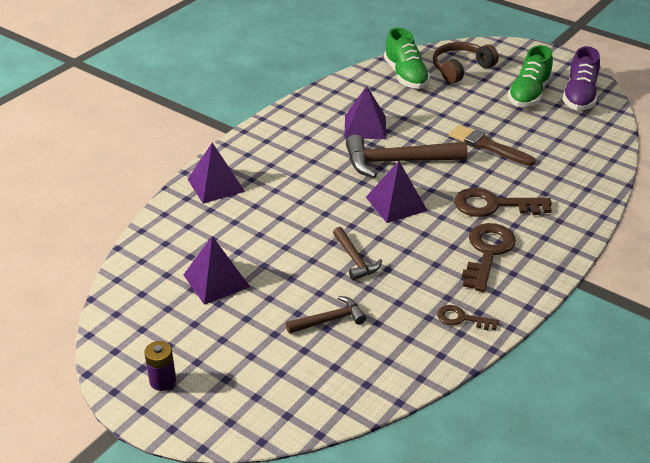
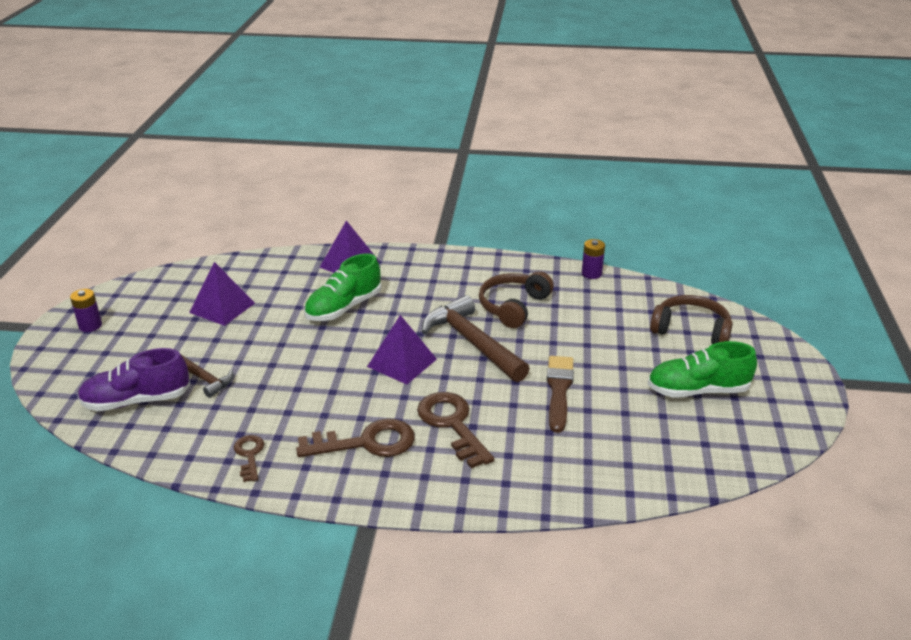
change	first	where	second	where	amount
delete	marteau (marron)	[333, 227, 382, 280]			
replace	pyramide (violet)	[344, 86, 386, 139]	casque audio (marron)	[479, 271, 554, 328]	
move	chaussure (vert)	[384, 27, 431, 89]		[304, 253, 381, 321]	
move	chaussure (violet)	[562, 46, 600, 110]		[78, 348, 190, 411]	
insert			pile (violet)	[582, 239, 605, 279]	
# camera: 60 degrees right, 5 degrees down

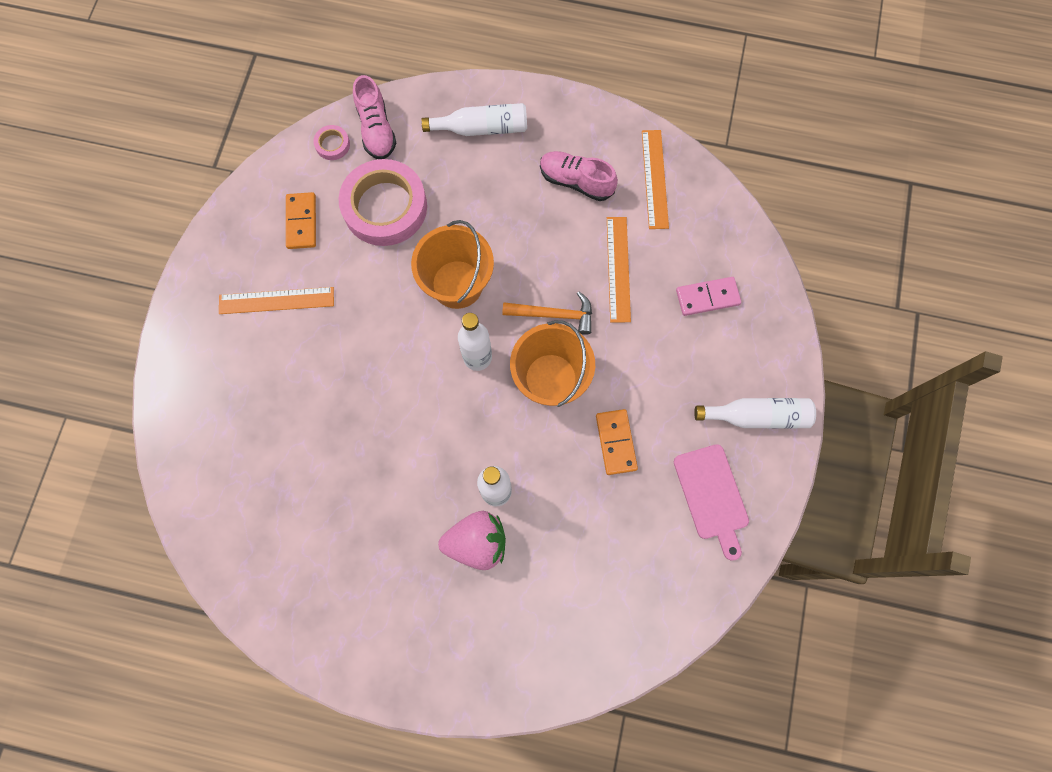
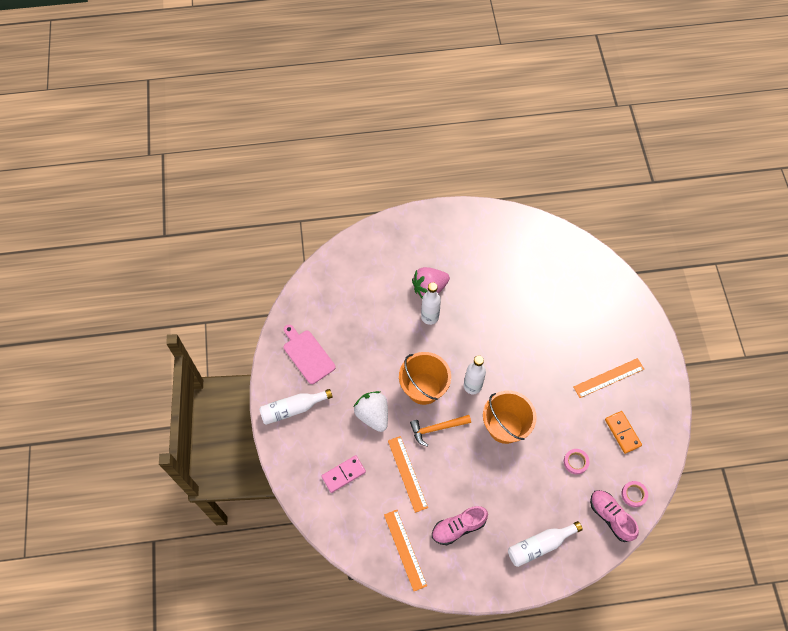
change	first	where	second	where	amount
resize	ruban adhésif (rose)	[339, 159, 427, 246]		[564, 449, 590, 475]	x0.42
rotate	chaussure (rose)	[540, 151, 618, 201]		[432, 506, 488, 545]	150 degrees clockwise
delete	domino (orange)	[596, 409, 638, 475]			
insert			fraise (blanc)	[354, 391, 388, 432]	
# camera: 160 degrees right, 10 degrees down

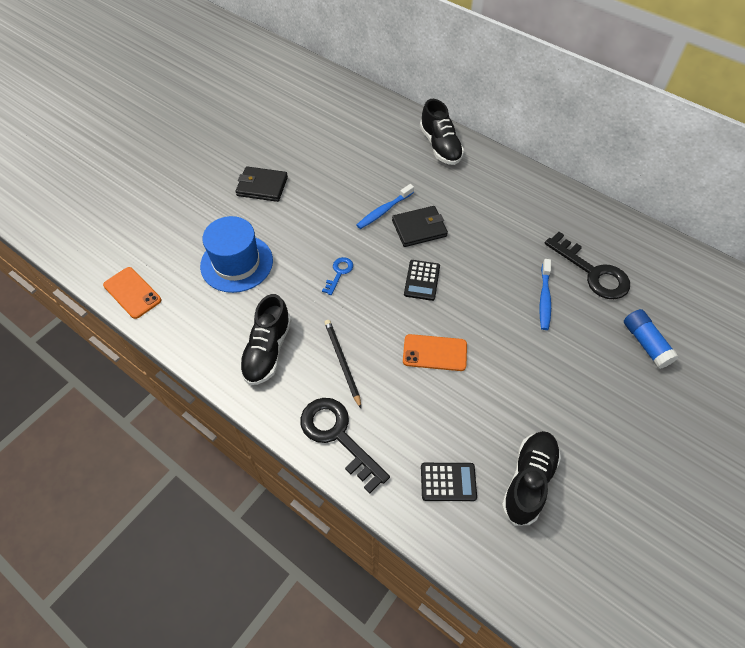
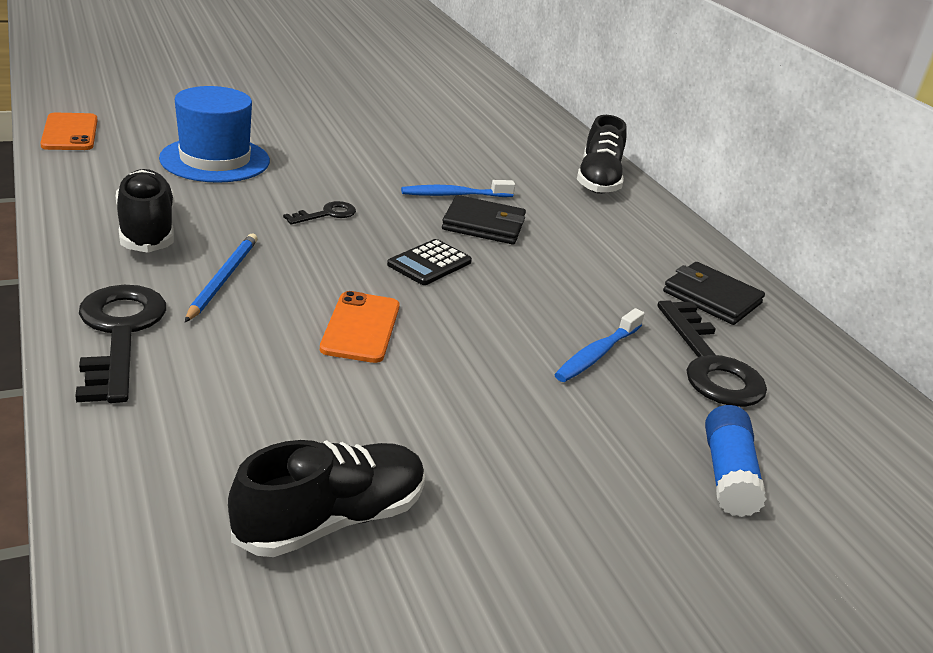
change	first	where	second	where	amount
move	portefeuille (noir)	[235, 166, 288, 202]		[663, 262, 765, 325]	
rotate	chaussure (noir)	[239, 294, 291, 385]		[116, 169, 175, 253]	120 degrees clockwise
recolor	clé (bleu)	[322, 257, 353, 295]	clé (noir)	[283, 201, 356, 225]	
recolor	crayon (noir)	[324, 320, 361, 408]	crayon (bleu)	[185, 234, 258, 322]	
rotate	téléphone (orange)	[403, 334, 467, 371]		[320, 291, 400, 363]	60 degrees clockwise
delete	calculatrice (noir)	[421, 463, 477, 501]			
# camera: 25 degrees right, 25 degrees down

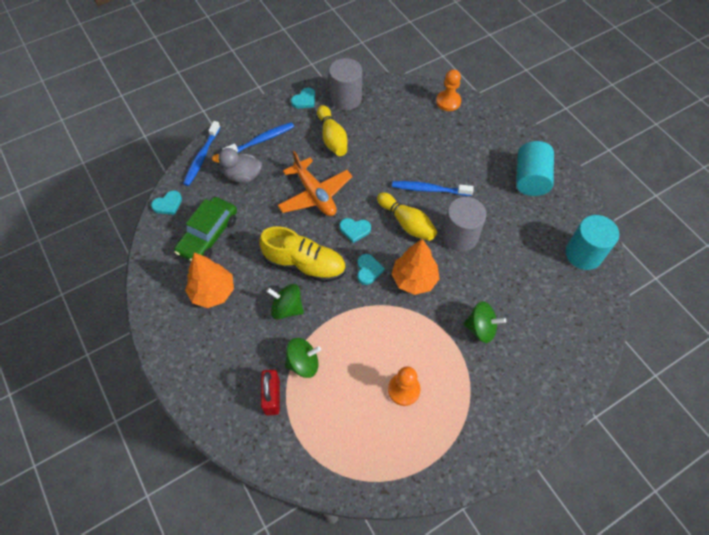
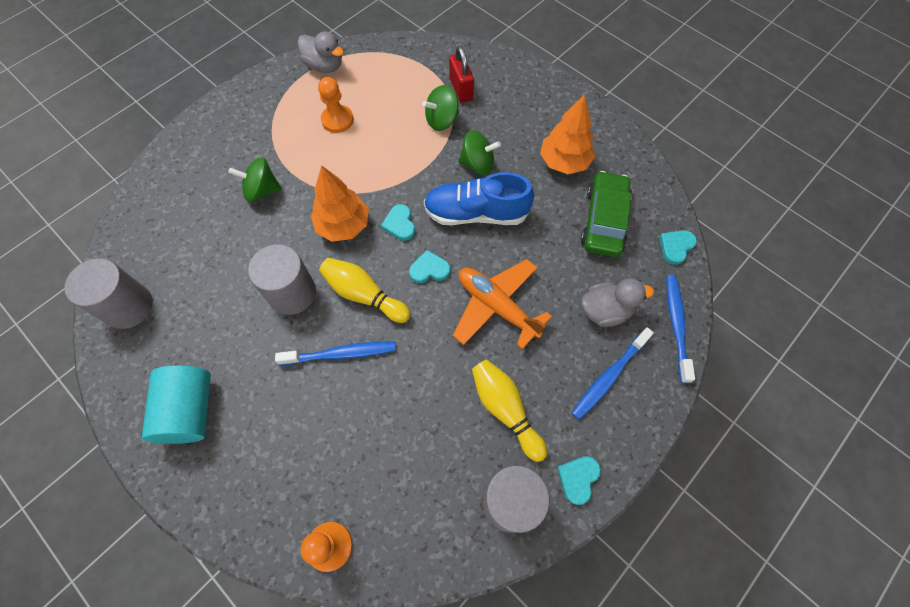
change	first	where	second	where	amount
recolor	chaussure (jaune)	[259, 226, 346, 282]	chaussure (bleu)	[424, 172, 534, 225]	
recolor	cylindre (turquoise)	[566, 215, 619, 270]	cylindre (gris)	[64, 258, 153, 329]	
insert			canard (gris)	[298, 31, 344, 73]	
# camera: 165 degrees right, 5 degrees up

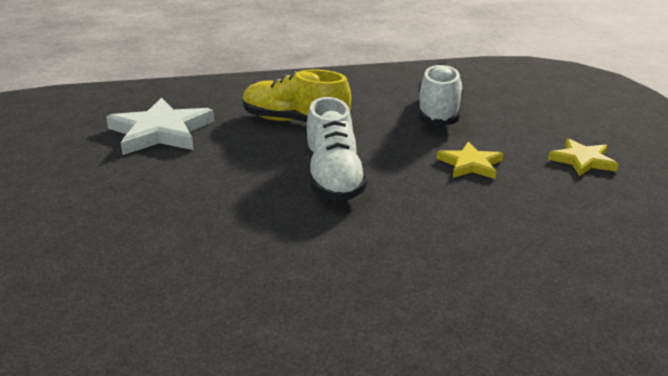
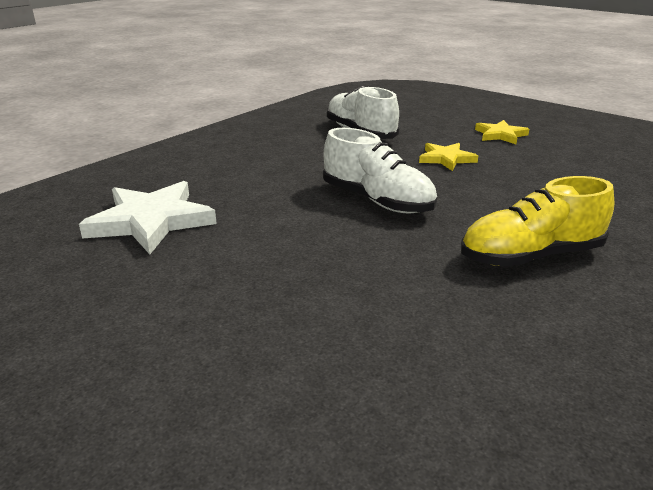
change	first	where	second	where	amount
move	chaussure (jaune)	[242, 70, 351, 122]		[461, 176, 614, 267]	
# camera: 40 degrees left, 0 degrees up

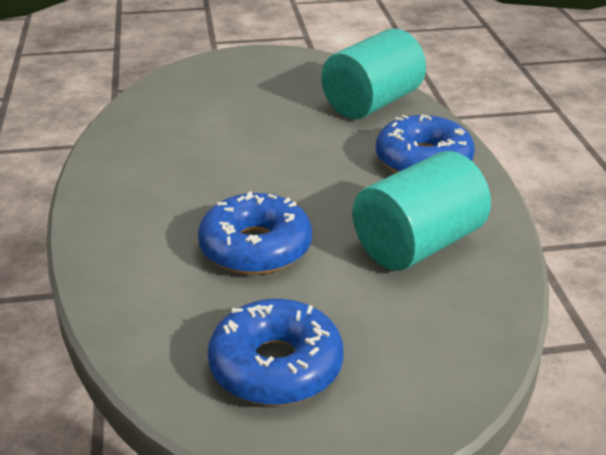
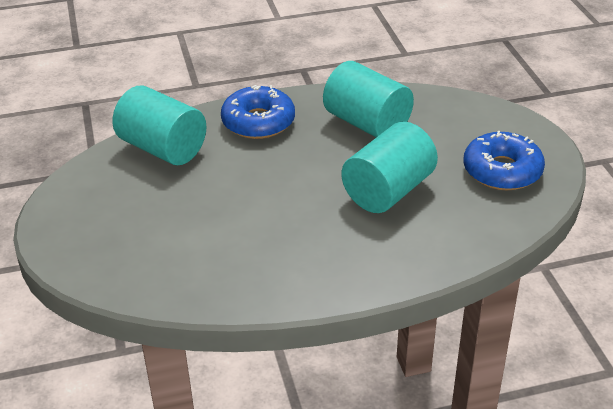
change	first	where	second	where	amount
replace	beignet (bleu)	[198, 191, 312, 275]	cylindre (turquoise)	[341, 122, 438, 213]	
# camera: 95 degrees left, 5 degrees up

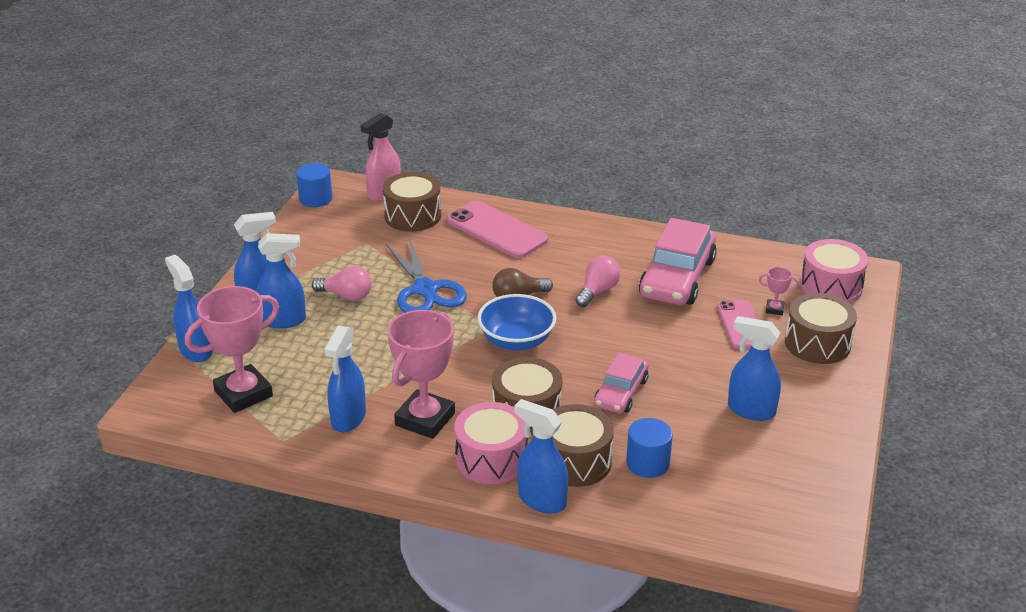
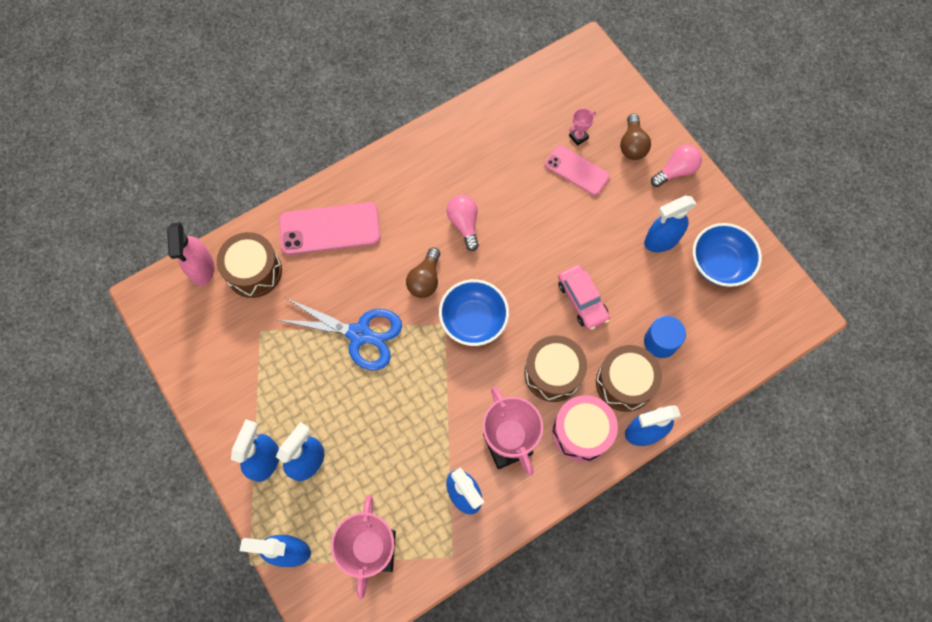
change	first	where	second	where	amount
delete	cylindre (bleu)	[296, 163, 333, 207]			
move	ampoule (rose)	[312, 266, 372, 301]		[651, 145, 702, 187]	
delete	voiture (rose)	[639, 218, 717, 305]			
replace	tambour (marron)	[785, 293, 857, 364]	ampoule (marron)	[620, 114, 651, 160]	
delete	tambour (rose)	[800, 239, 868, 303]			
insert			bol (bleu)	[693, 223, 762, 287]	
# camera: 50 degrees left, 35 degrees up

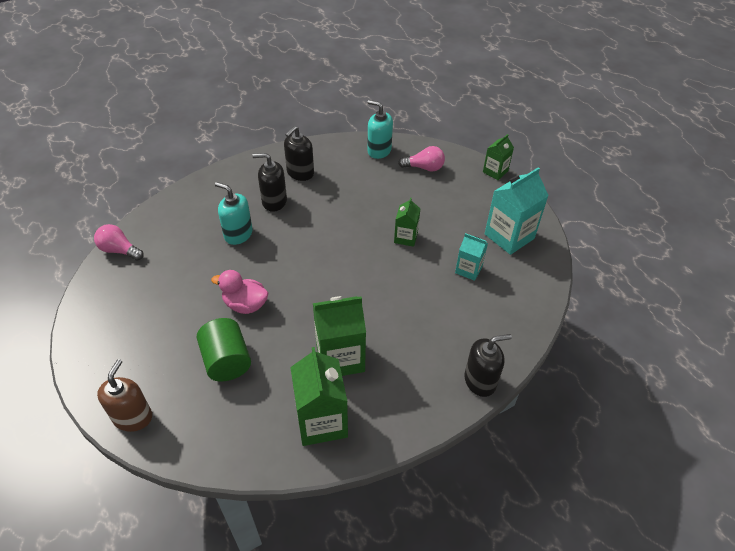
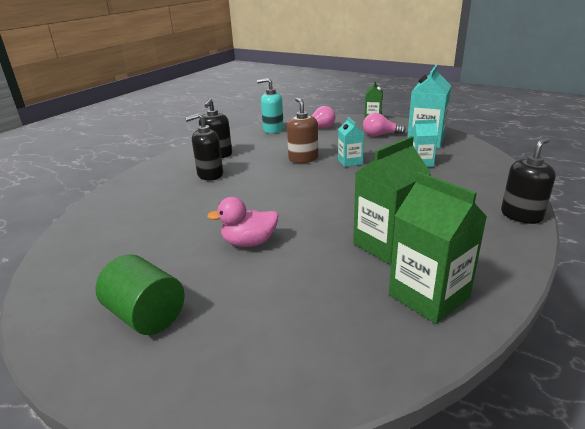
change	first	where	second	where	amount
move	ampoule (rose)	[94, 224, 144, 261]		[363, 113, 406, 136]	
move	distributeur de savon (marron)	[97, 359, 152, 432]		[287, 98, 318, 163]	
move	cylindre (vert)	[197, 318, 251, 382]		[95, 254, 184, 335]	
delete	distributeur de savon (turquoise)	[215, 182, 253, 245]			
recolor	brique de lait (vert)	[394, 197, 420, 247]	brique de lait (turquoise)	[338, 117, 364, 167]	
# camera: 25 degrees left, 20 degrees down

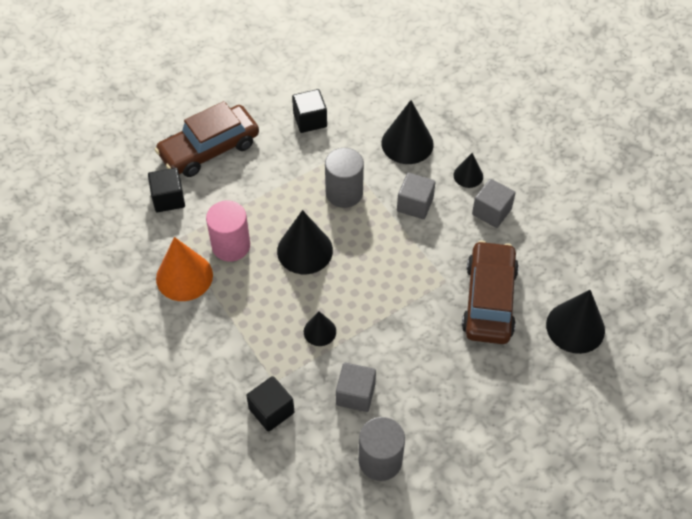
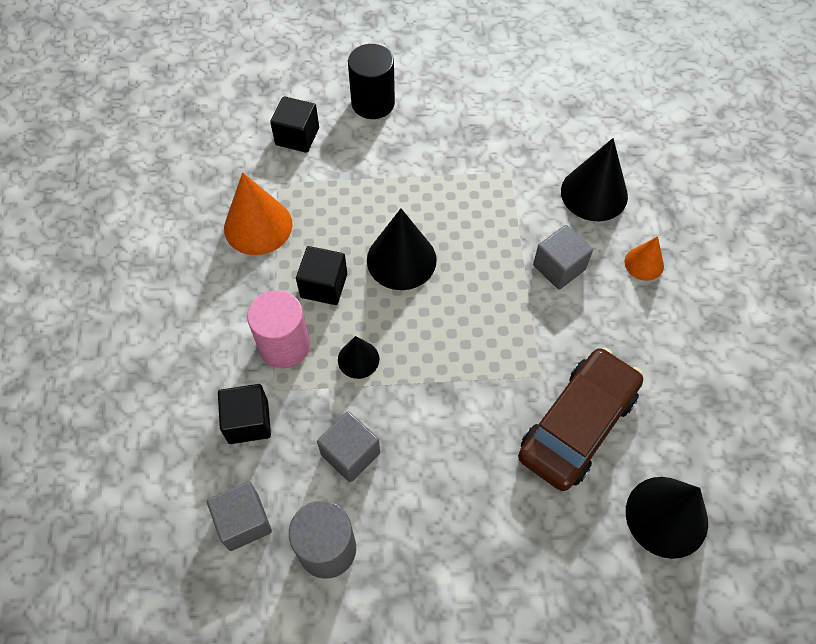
change	first	where	second	where	amount
replace	voiture (marron)	[155, 101, 259, 177]	cylindre (noir)	[348, 44, 395, 119]	
move	cylindre (rose)	[206, 201, 250, 262]		[247, 290, 310, 368]	
move	cube (noir)	[292, 89, 327, 133]		[296, 246, 347, 305]	
delete	cylindre (gris)	[325, 148, 364, 208]			
recolor	cône (noir)	[453, 153, 483, 188]	cône (orange)	[624, 236, 664, 281]	
move	cube (gris)	[472, 179, 516, 228]		[207, 482, 272, 551]	
# camera: 30 degrees right, 5 degrees up

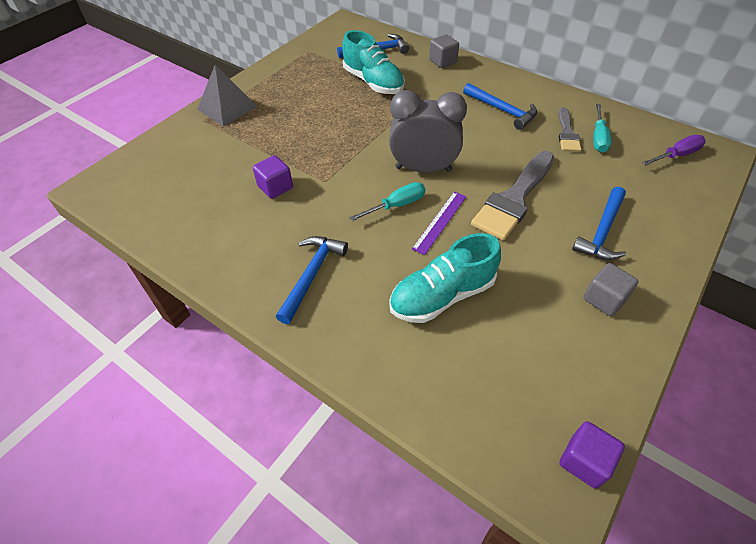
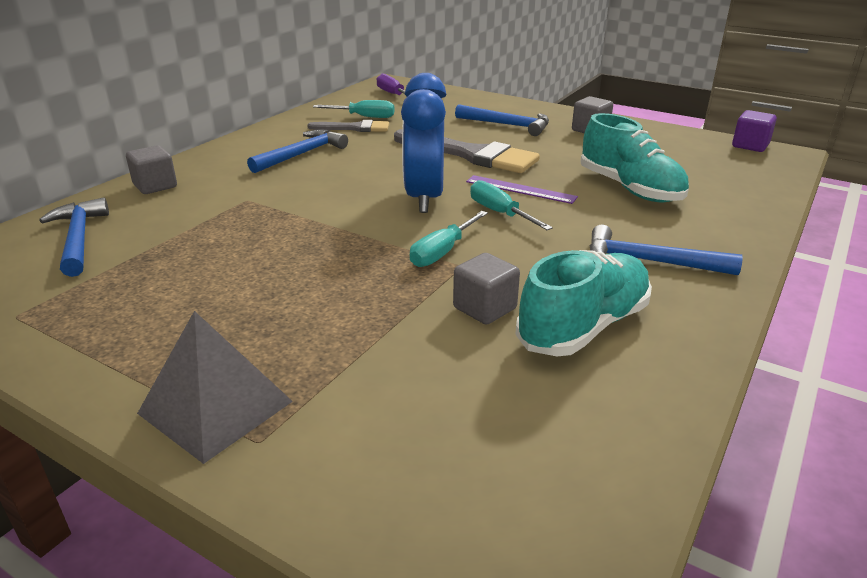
change	first	where	second	where	amount
recolor	cube (violet)	[253, 155, 293, 199]	cube (gris)	[453, 253, 520, 325]	
move	chaussure (turquoise)	[342, 30, 405, 94]		[515, 250, 652, 356]	
recolor	réveil (gris)	[389, 90, 467, 173]	réveil (bleu)	[401, 73, 446, 213]	
insert			tournevis (turquoise)	[410, 211, 488, 267]	
# camera: 95 degrees left, 20 degrees down

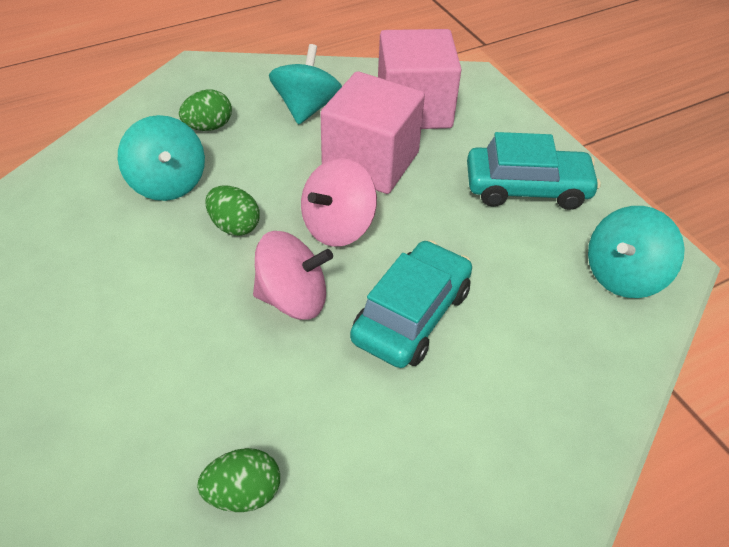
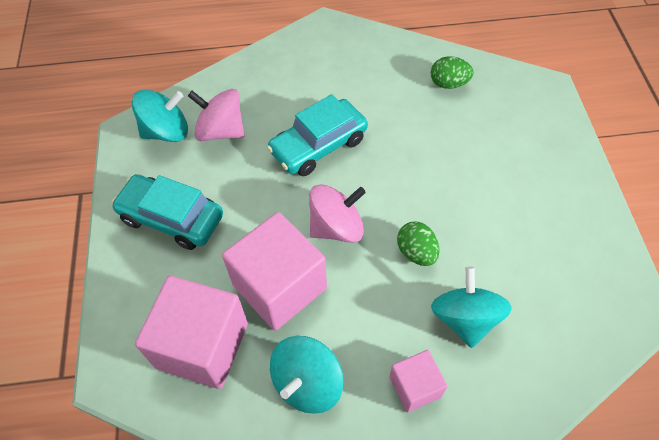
change	first	where	second	where	amount
replace	œuf (vert)	[179, 89, 232, 131]	cube (rose)	[390, 350, 447, 413]	
move	toupie (rose)	[253, 231, 333, 320]		[188, 89, 244, 141]	
# camera: 155 degrees left, 10 degrees up

